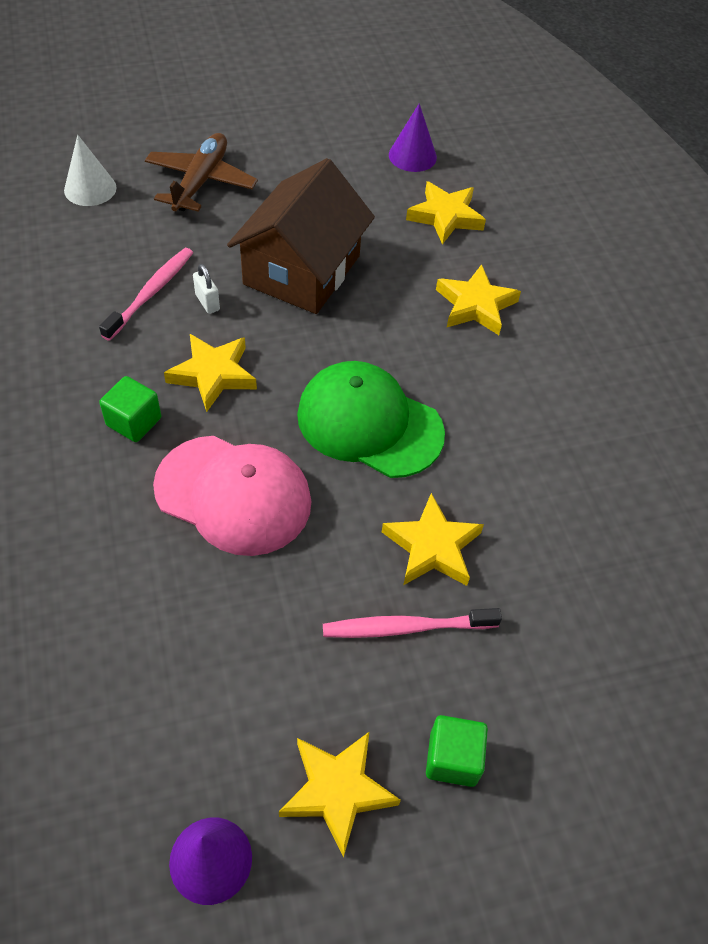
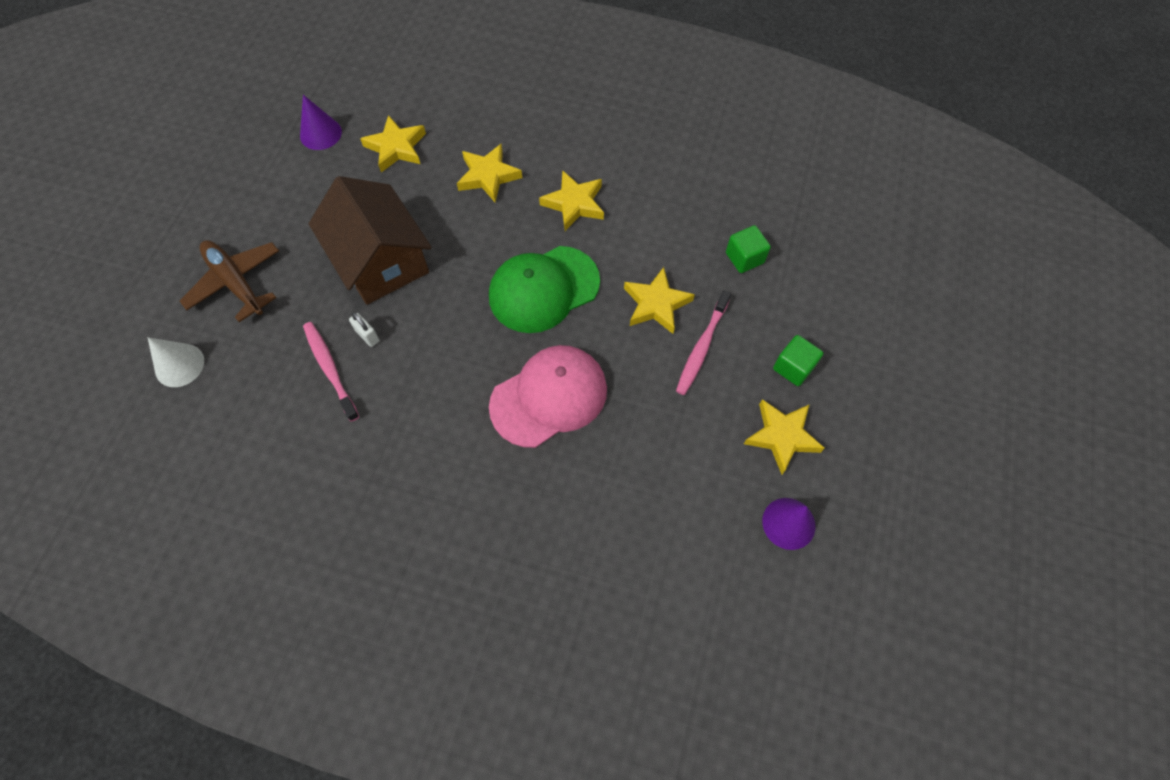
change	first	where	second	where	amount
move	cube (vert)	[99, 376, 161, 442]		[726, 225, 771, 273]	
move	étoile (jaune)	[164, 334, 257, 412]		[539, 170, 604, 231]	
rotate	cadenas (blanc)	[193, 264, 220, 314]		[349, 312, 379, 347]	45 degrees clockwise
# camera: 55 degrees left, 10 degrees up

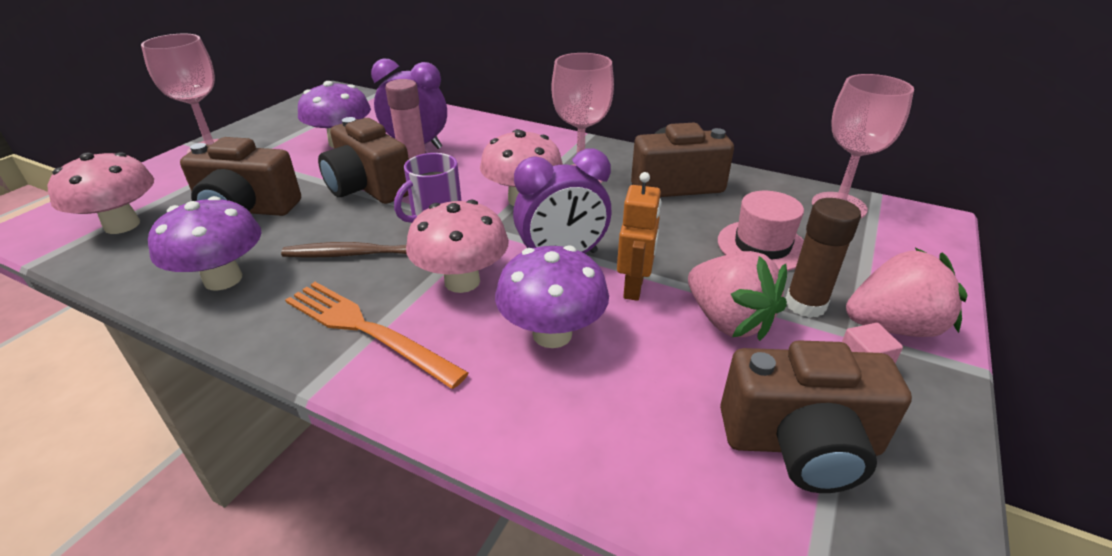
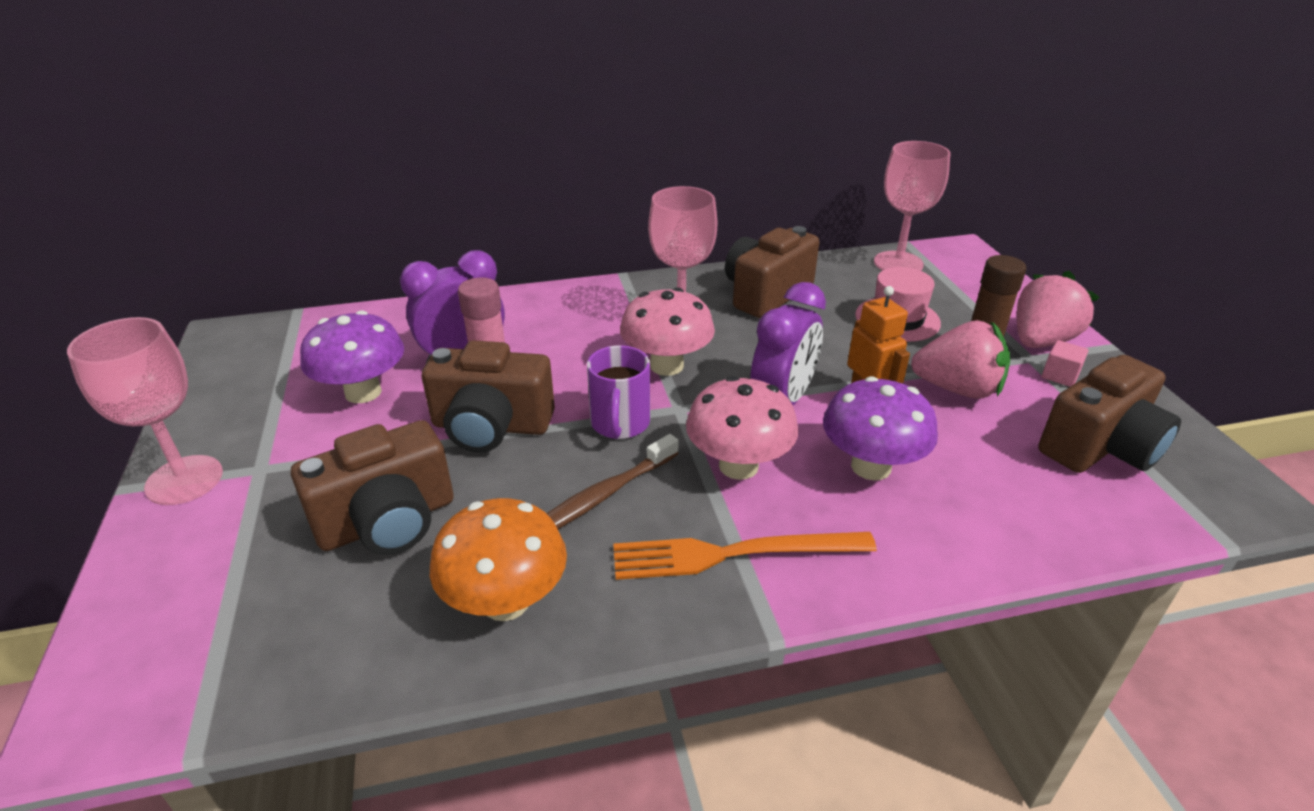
change	first	where	second	where	amount
delete	champignon (rose)	[47, 152, 154, 234]			
recolor	champignon (violet)	[148, 196, 261, 291]	champignon (orange)	[430, 498, 567, 621]	
# camera: 40 degrees left, 0 degrees up

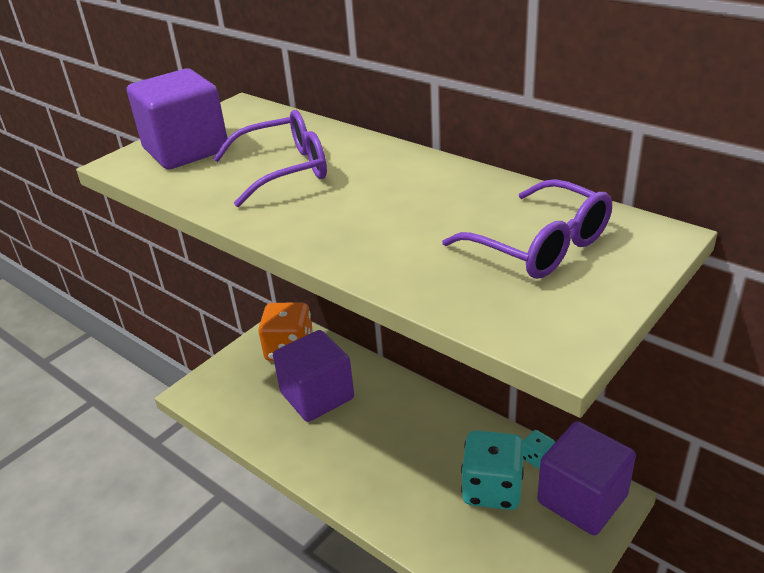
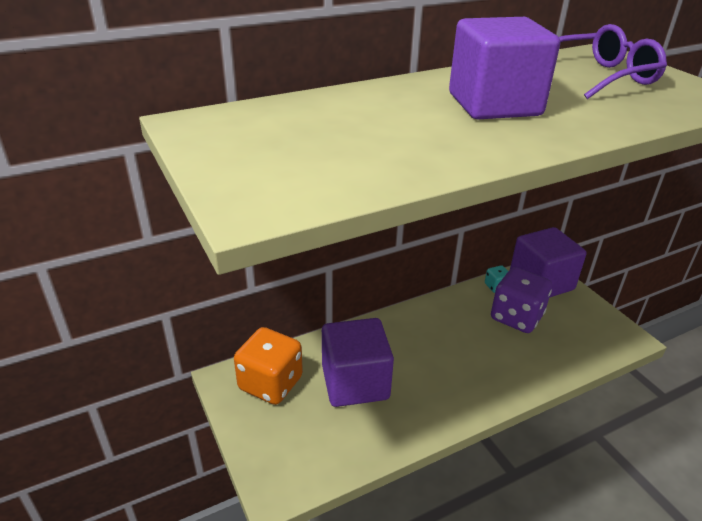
change	first	where	second	where	amount
move	cube (violet)	[127, 68, 228, 169]		[449, 17, 560, 119]	
delete	lunettes (violet)	[213, 110, 327, 207]			
recolor	dé (turquoise)	[461, 430, 524, 510]	dé (violet)	[491, 267, 552, 333]	
# camera: 70 degrees left, 0 degrees up

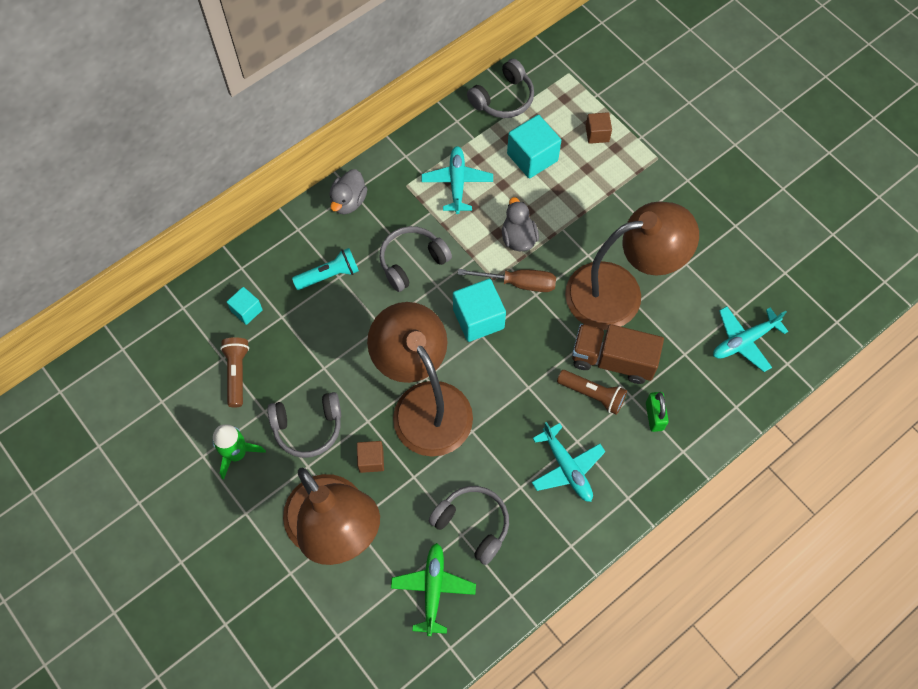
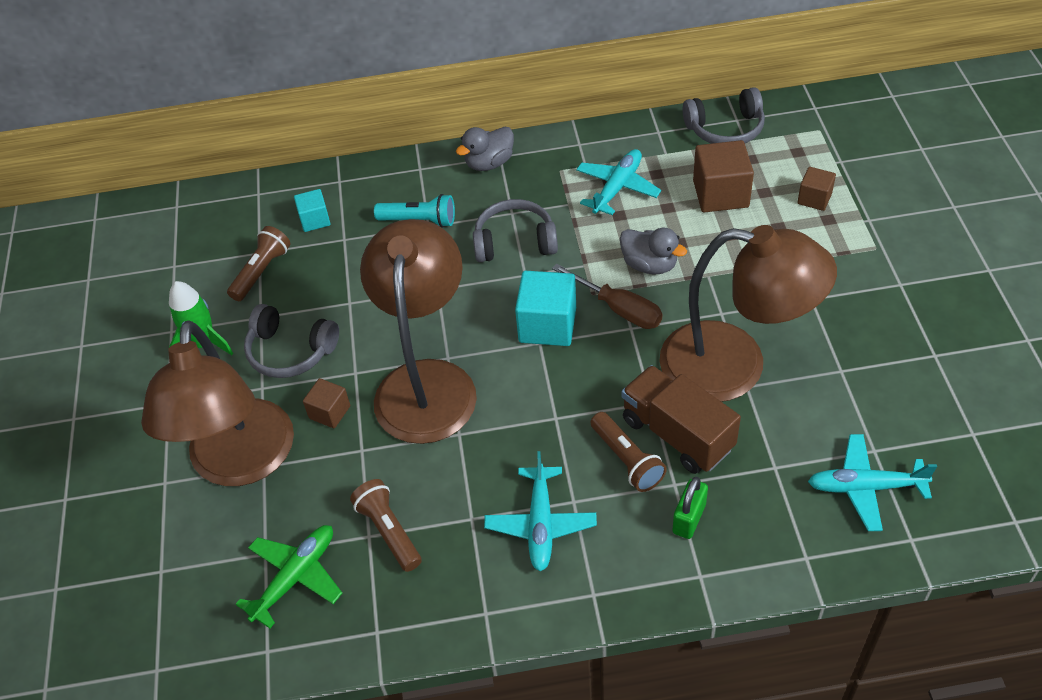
change	first	where	second	where	amount
replace	casque audio (gris)	[429, 486, 509, 565]	lampe de poche (marron)	[350, 479, 422, 572]	
rotate	canard (gris)	[502, 197, 539, 251]		[620, 228, 687, 275]	105 degrees clockwise
recolor	cube (turquoise)	[507, 115, 561, 178]	cube (marron)	[693, 140, 754, 212]	
# camera: 35 degrees right, 15 degrees down

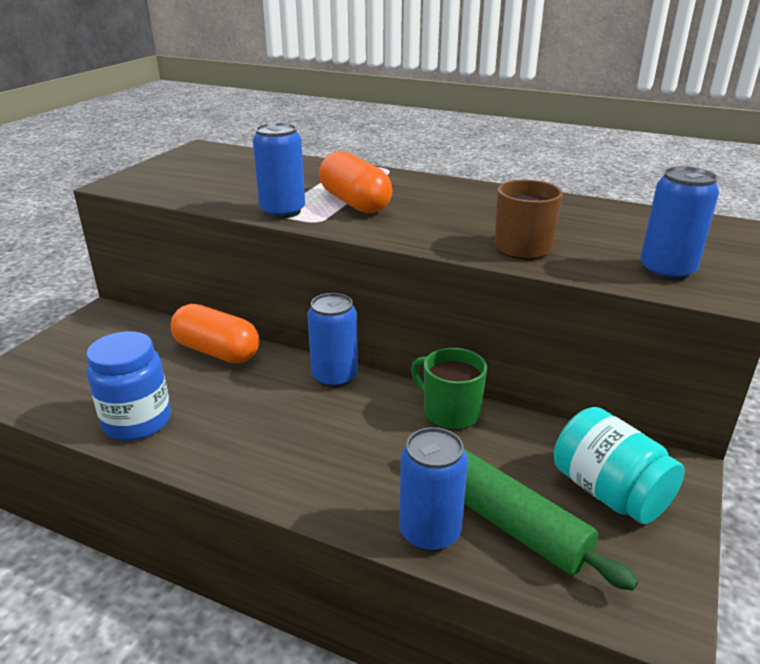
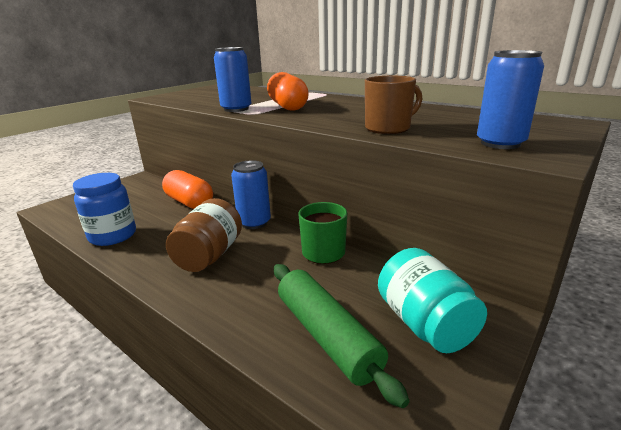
change	first	where	second	where	amount
delete	canette (bleu)	[399, 427, 468, 552]			
insert			bocal (marron)	[166, 198, 242, 272]	
# camera: 15 degrees right, 5 degrees down

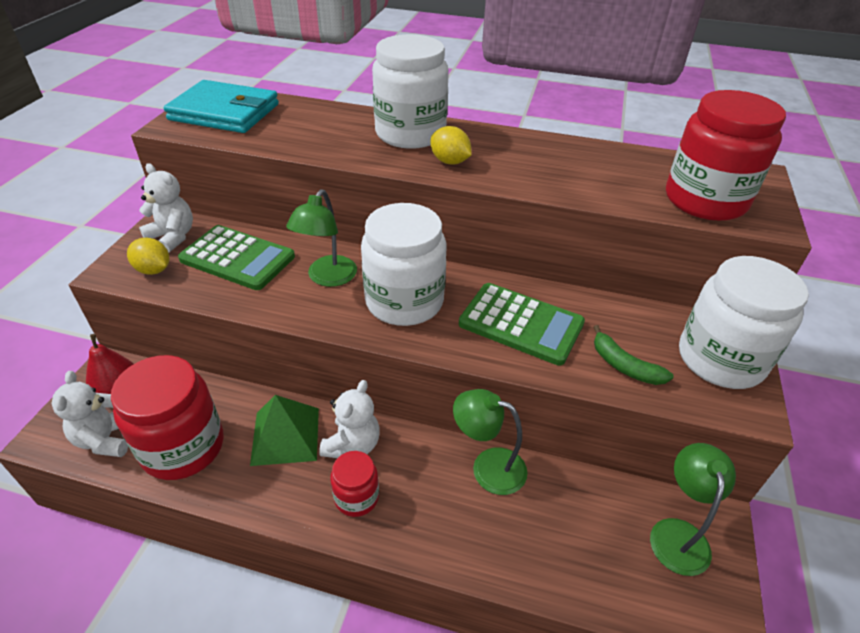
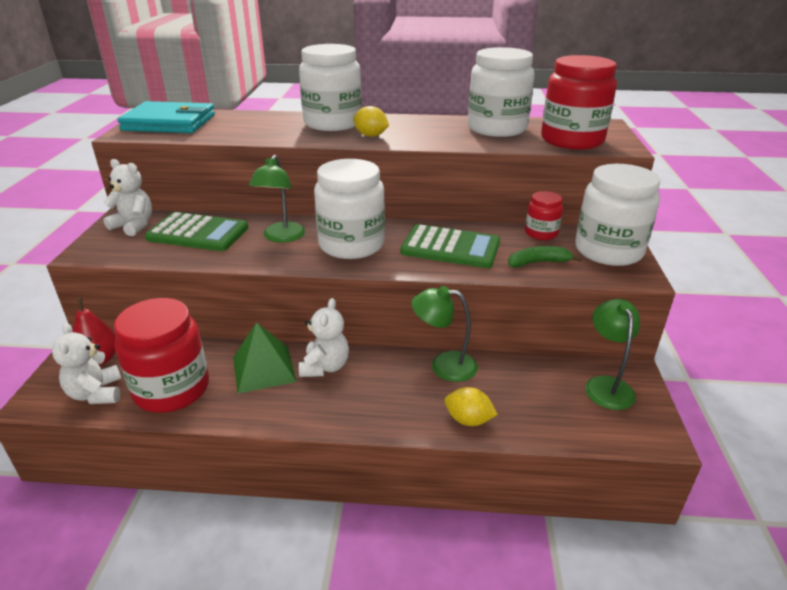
change	first	where	second	where	amount
move	citron (jaune)	[127, 238, 169, 275]		[444, 387, 498, 426]	
move	bocal (rouge)	[330, 451, 379, 517]		[525, 191, 563, 240]	
rotate	banane (vert)	[593, 325, 674, 385]		[508, 246, 582, 268]	135 degrees clockwise
insert			bocal (blanc)	[468, 47, 535, 137]	
# camera: 10 degrees left, 10 degrees down

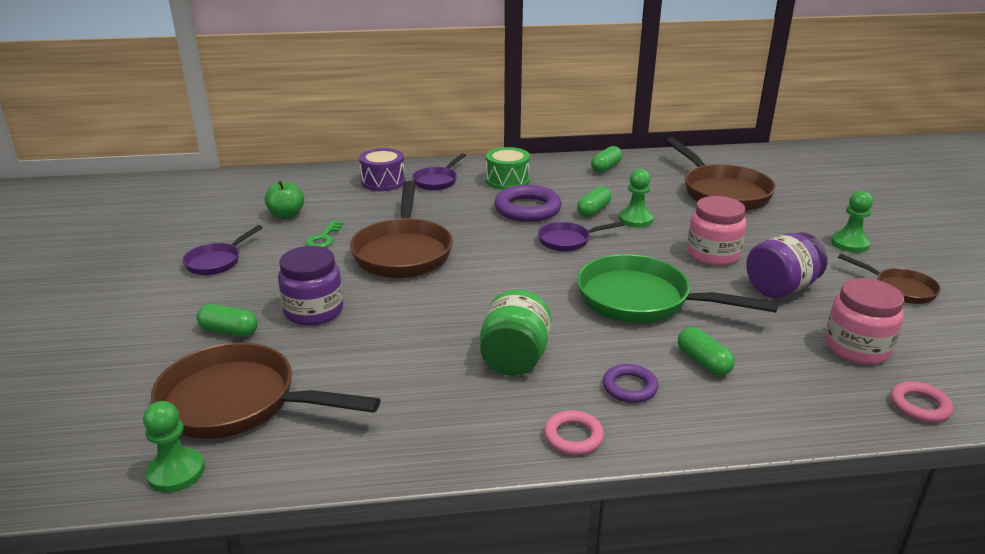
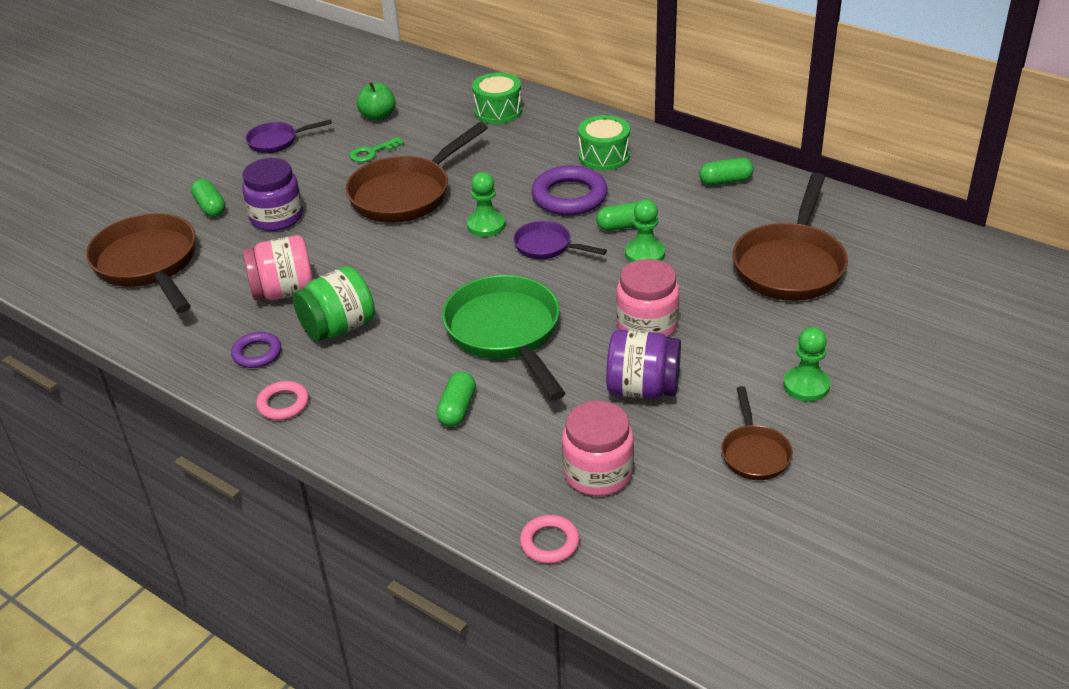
change	first	where	second	where	amount
move	pion (vert)	[143, 401, 205, 493]		[467, 172, 505, 237]	
recolor	tambour (violet)	[359, 148, 405, 191]	tambour (vert)	[472, 73, 522, 124]	
delete	poêle (violet)	[412, 153, 466, 190]			
move	anneau (violet)	[603, 364, 658, 403]		[231, 332, 281, 368]	
insert			bocal (rose)	[243, 235, 313, 300]	
# camera: 45 degrees right, 10 degrees up

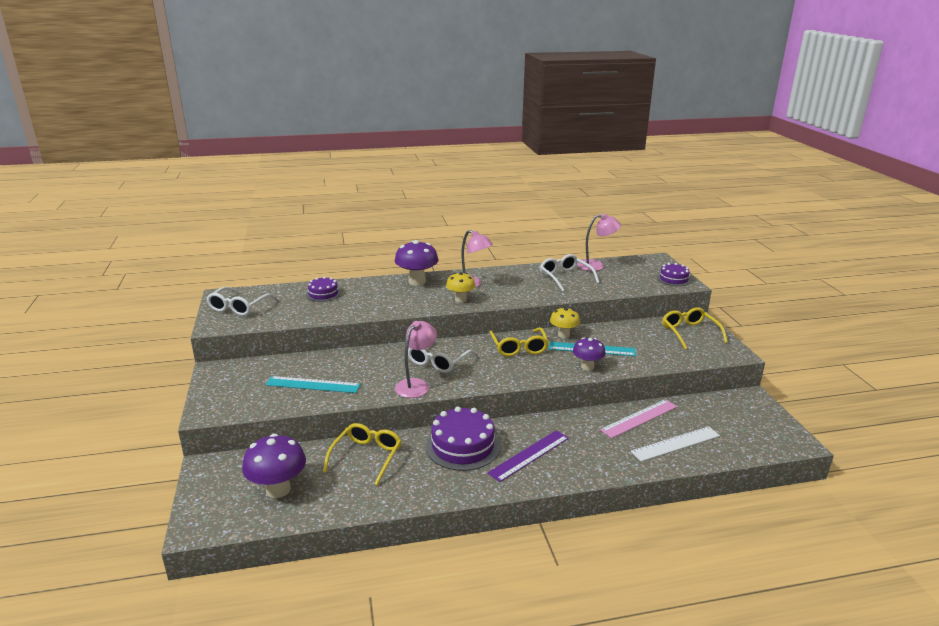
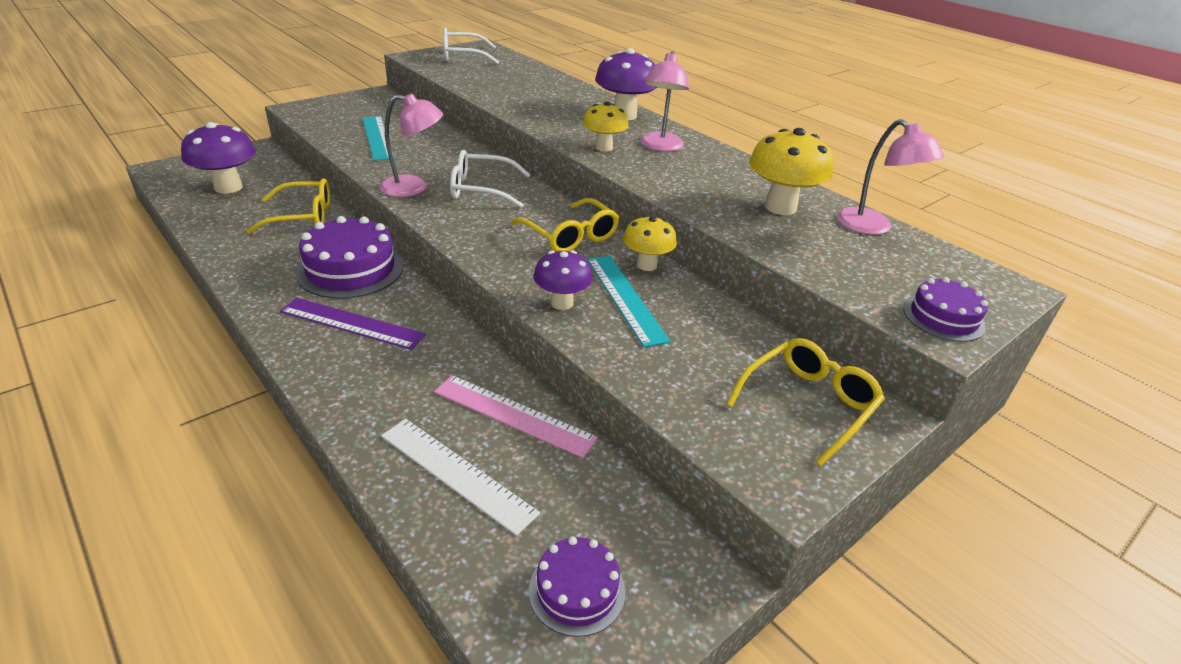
change	first	where	second	where	amount
move	gâteau (violet)	[306, 276, 341, 302]		[529, 537, 625, 637]	
rotate	lunettes (jaune)	[489, 327, 549, 356]		[511, 198, 619, 251]	90 degrees counterclockwise
replace	lunettes (blanc)	[540, 254, 599, 292]	champignon (jaune)	[749, 128, 833, 215]	
# camera: 60 degrees right, 10 degrees up

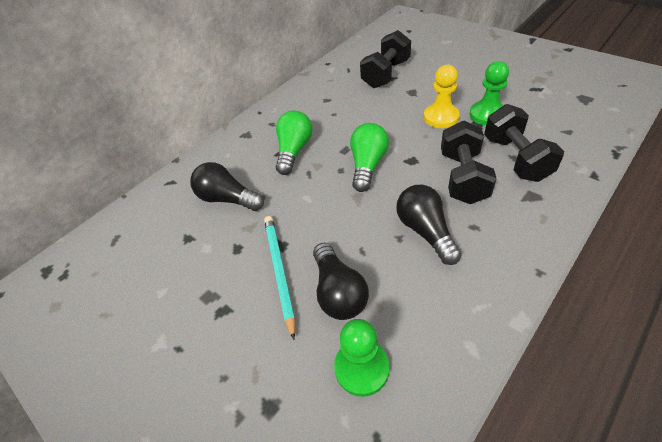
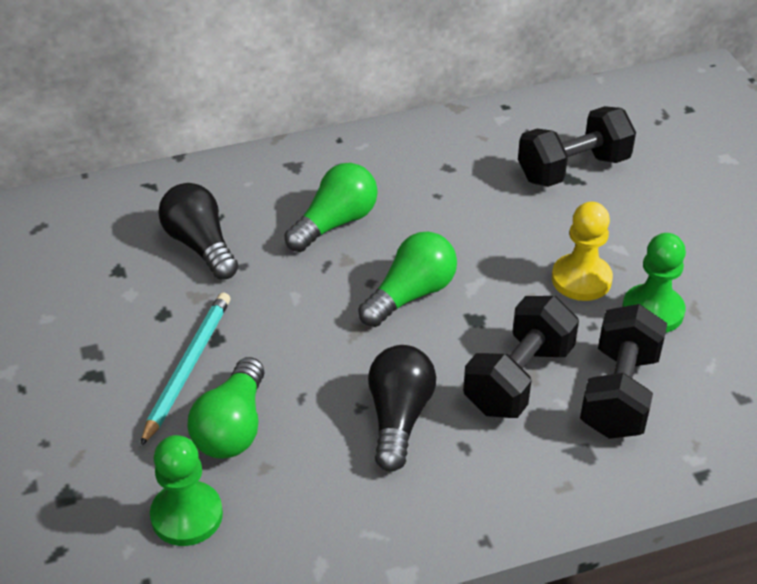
change	first	where	second	where	amount
recolor	ampoule (noir)	[313, 243, 369, 320]	ampoule (vert)	[188, 357, 264, 459]	
# camera: 25 degrees right, 5 degrees down

